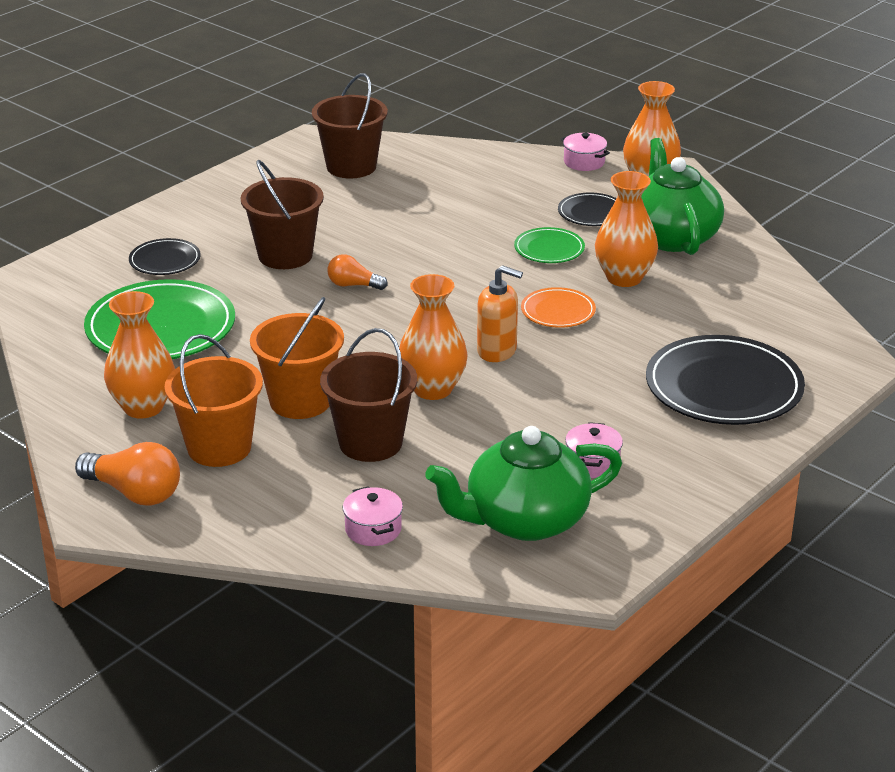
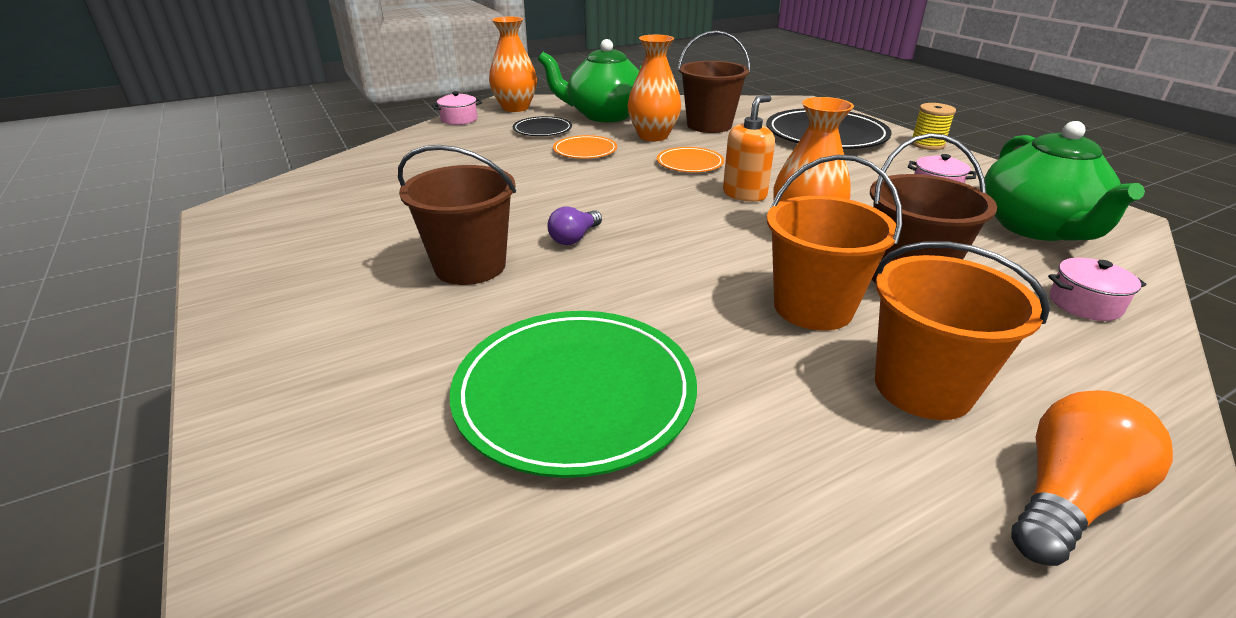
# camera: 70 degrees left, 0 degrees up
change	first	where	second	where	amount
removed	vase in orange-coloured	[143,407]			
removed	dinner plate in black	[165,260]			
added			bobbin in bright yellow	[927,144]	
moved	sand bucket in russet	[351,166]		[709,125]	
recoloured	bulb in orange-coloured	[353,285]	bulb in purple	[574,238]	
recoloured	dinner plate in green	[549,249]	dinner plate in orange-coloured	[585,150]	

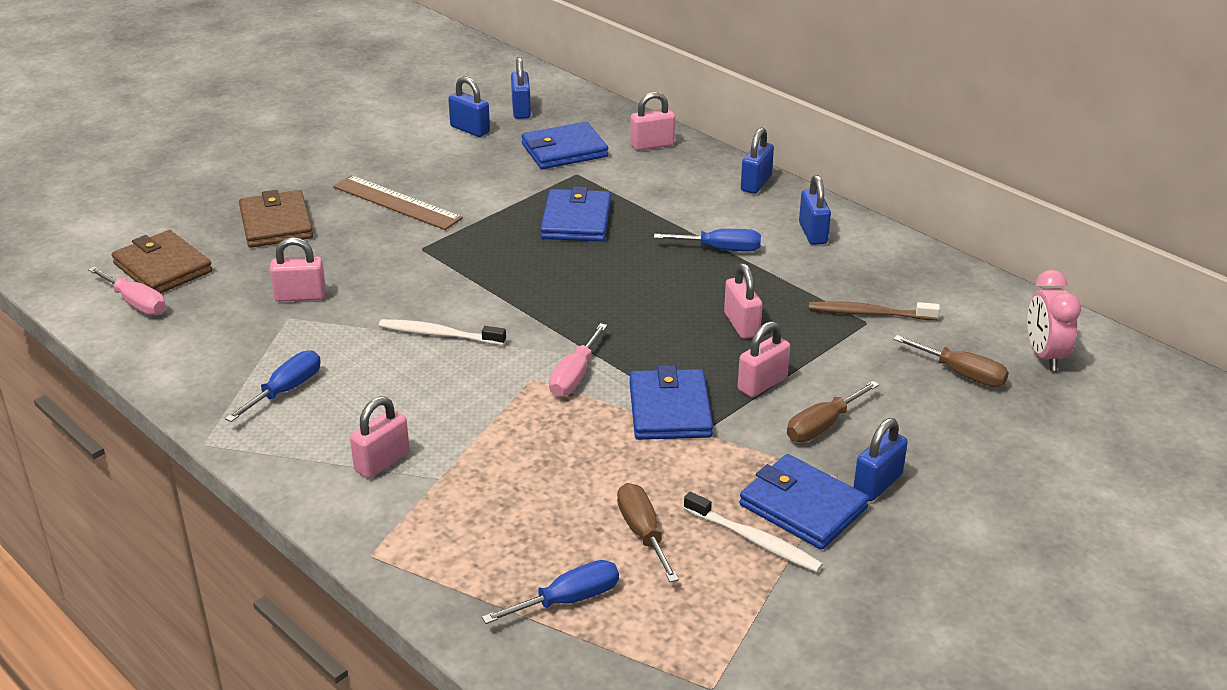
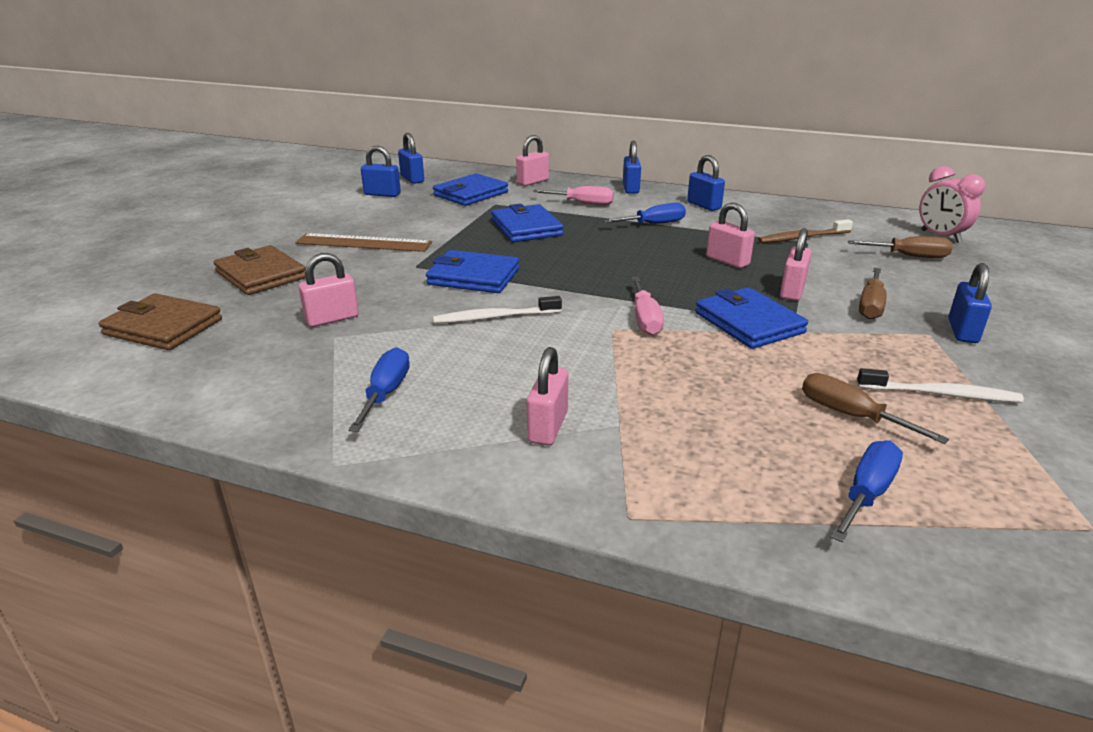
# camera: 25 degrees left, 5 degrees down
change	first	where	second	where	amount
moved	screwdriver in pink	[136,303]		[583,203]	
moved	billfold in royal blue	[803,506]		[473,277]	

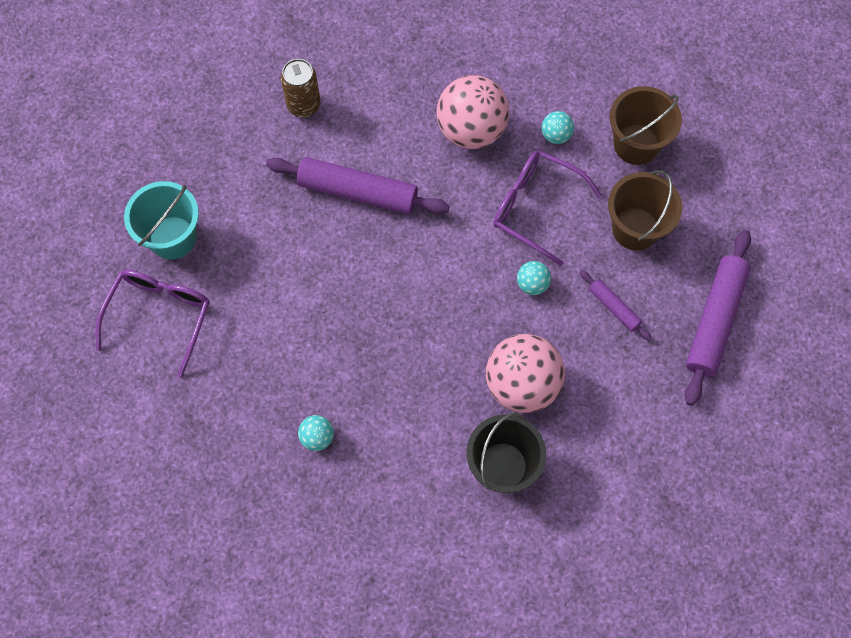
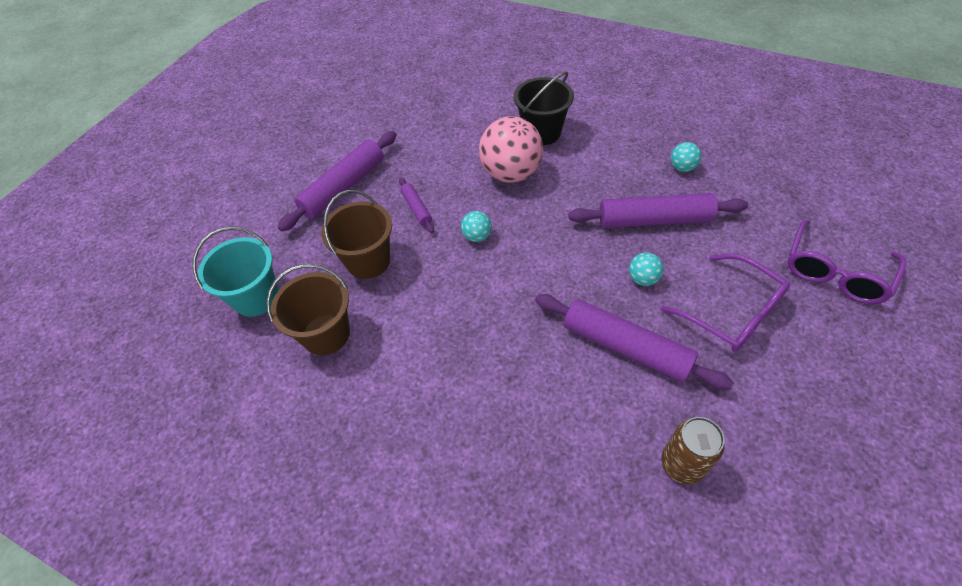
# camera: 160 degrees left, 15 degrees down
change	first	where	second	where	amount
removed	ball in pink	[471,130]			
added			dough roller in purple	[654,220]	
moved	sand bucket in aqua	[172,237]		[256,297]	
moved	eyeglasses in purple	[536,208]		[731,312]	
moved	ball in aqua	[556,135]		[642,279]	

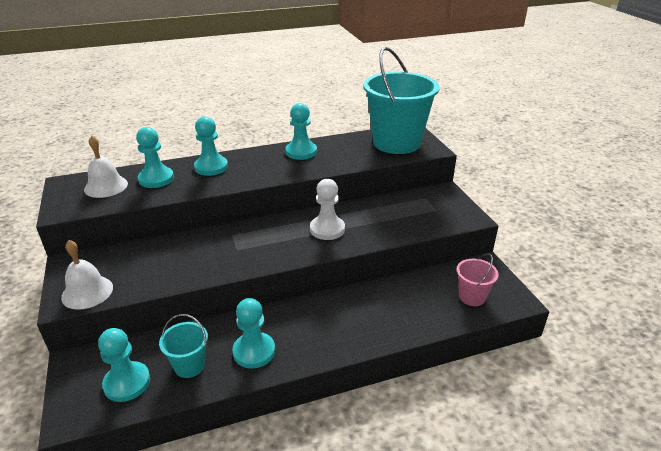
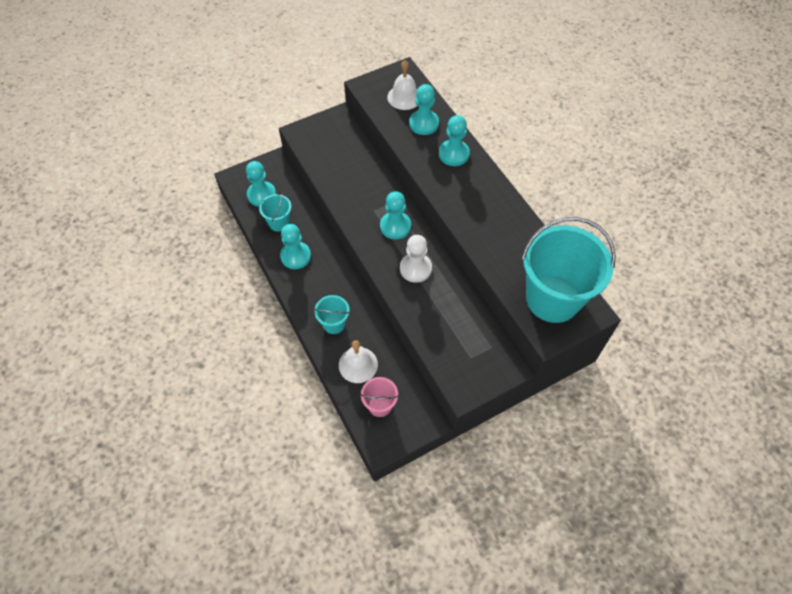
# camera: 80 degrees right, 25 degrees up
change	first	where	second	where	amount
added			sand bucket in aqua	[334,324]	
moved	bell in snow-white	[87,292]		[358,364]	
moved	chess pawn in aqua	[301,152]		[395,226]	

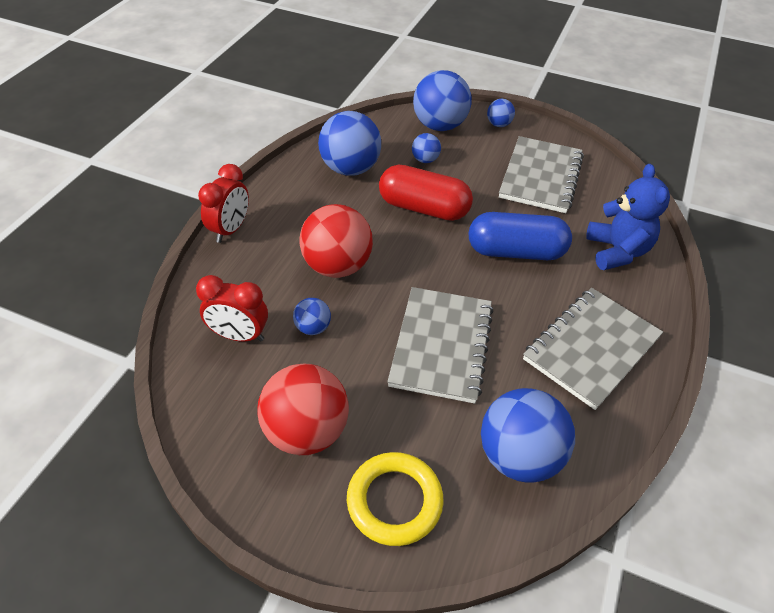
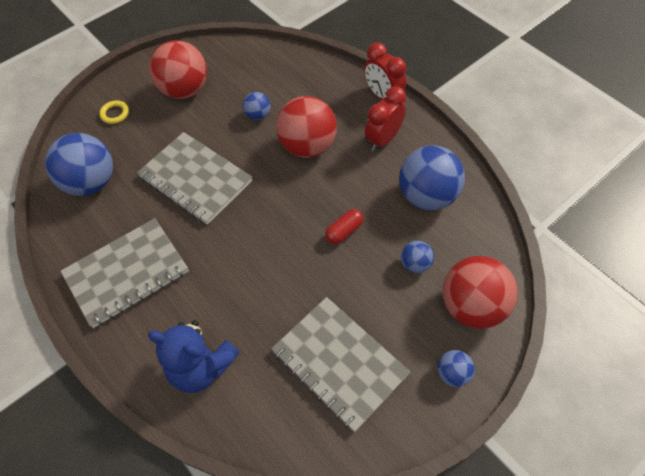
# camera: 120 degrees right, 10 degrees up
change	first	where	second	where	amount
removed	capsule in royal blue	[515,252]			
moved	clock in crimson	[239,335]		[383,139]	
recoloured	ball in royal blue	[439,126]	ball in crimson	[472,306]	
turned	notebook in ash-grey	[591,348]		[127,273]	75 degrees clockwise
resized	torus in bright yellow	[394,501]		[115,114]	x0.50
resized	capsule in crimson	[423,208]		[344,231]	x0.48

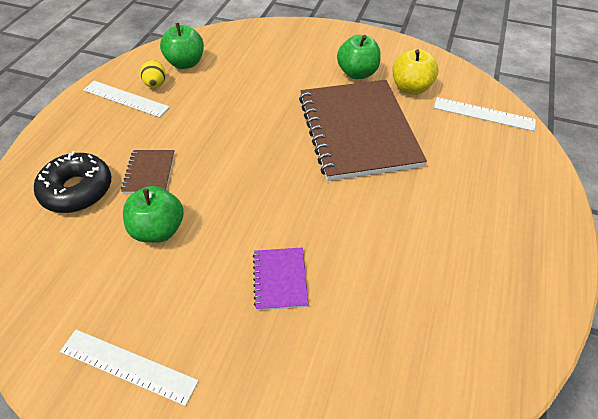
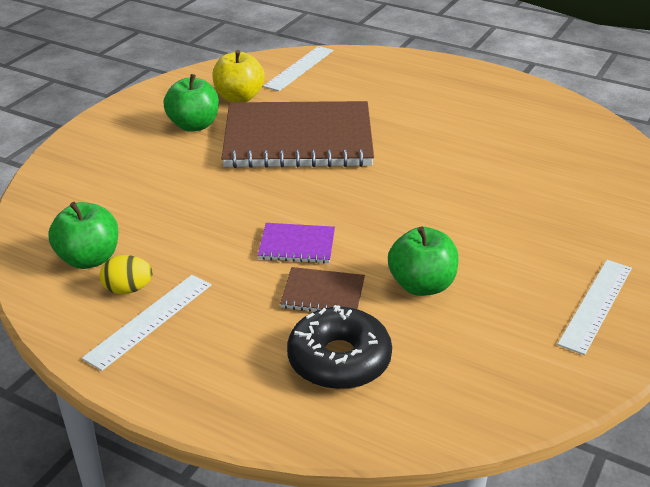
# camera: 80 degrees left, 15 degrees down
change	first	where	second	where	amount
moved	notebook in purple	[280,279]		[297,245]	

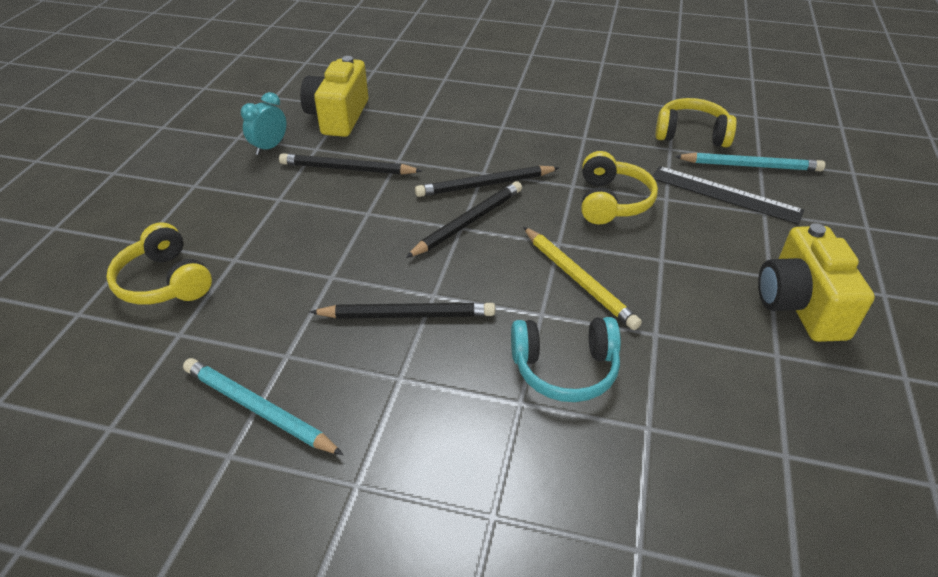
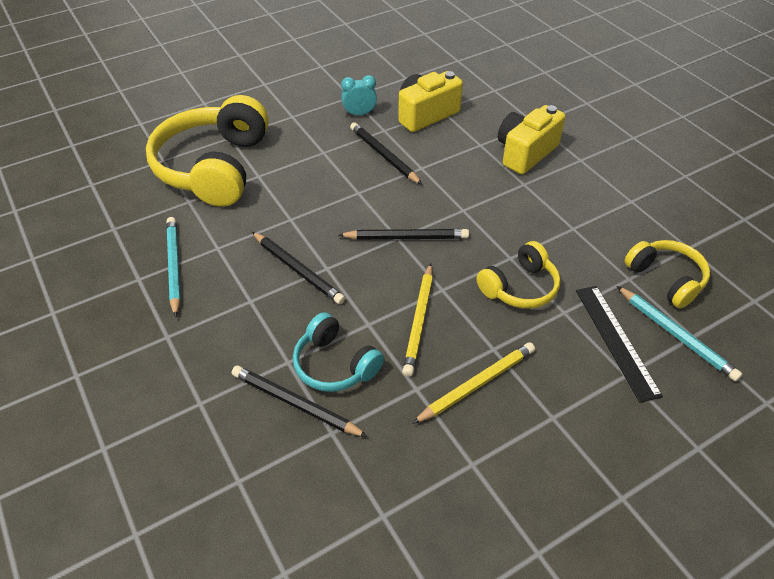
# camera: 45 degrees right, 5 degrees up
change	first	where	second	where	amount
added			wooden pencil in bright yellow	[477,384]	
moved	wooden pencil in black	[485,185]		[295,403]	
moved	photo camera in bright yellow	[800,305]		[525,153]	
resized	over-ear headphones in bright yellow	[164,282]		[214,167]	x1.89

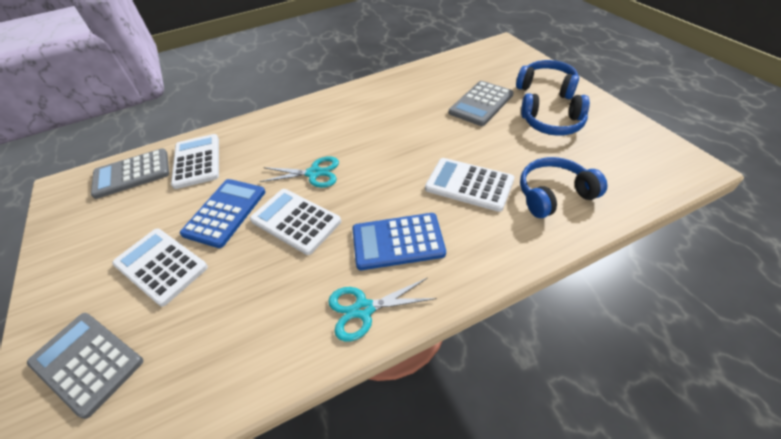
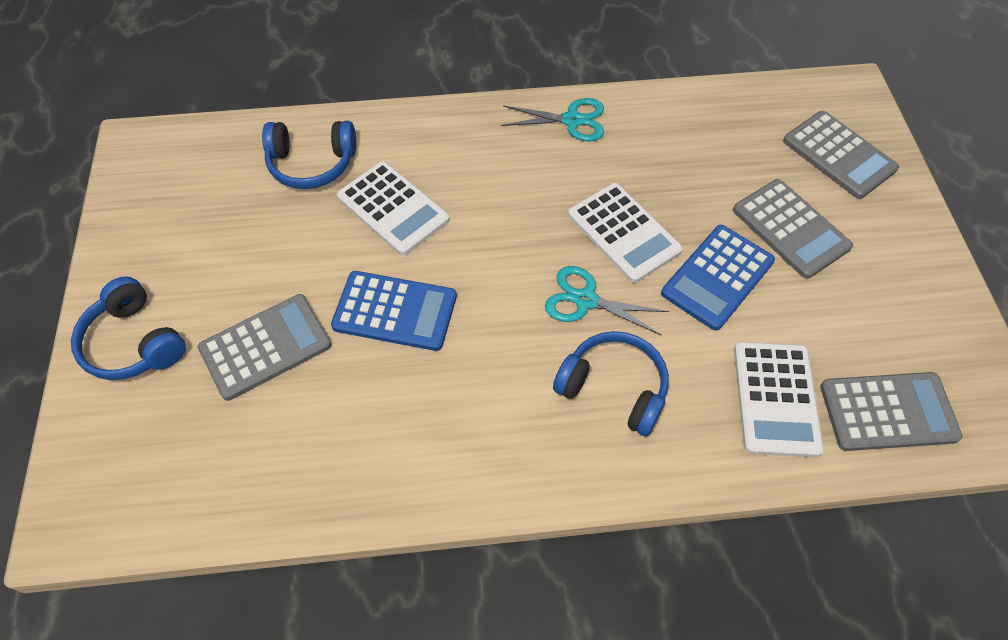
# camera: 165 degrees left, 10 degrees up
change	first	where	second	where	amount
moved	adding machine in royal blue	[398,241]		[395,311]	
moved	over-ear headphones in royal blue	[552,123]		[614,388]	
recoloured	adding machine in snow-white	[161,266]	adding machine in ash-grey	[790,229]	

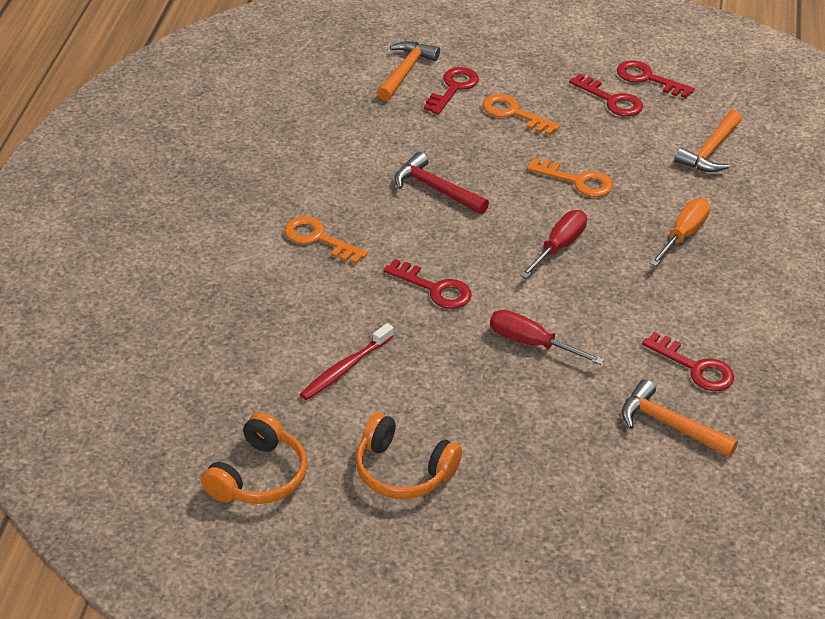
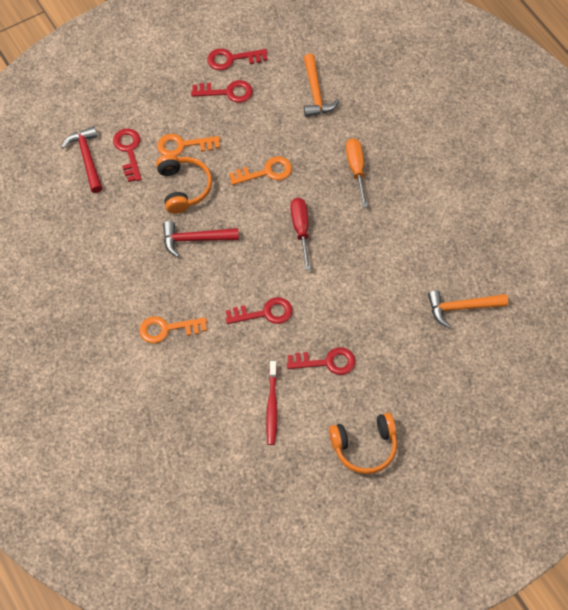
# camera: 40 degrees left, 20 degrees up
change	first	where	second	where	amount
removed	screwdriver in crimson	[532,343]			
moved	over-ear headphones in orange-coloured	[258,476]		[183,188]	
moved	door key in crimson	[695,367]		[327,362]	
recoloured	claw hammer in orange-coloured	[405,71]	claw hammer in crimson	[87,158]	

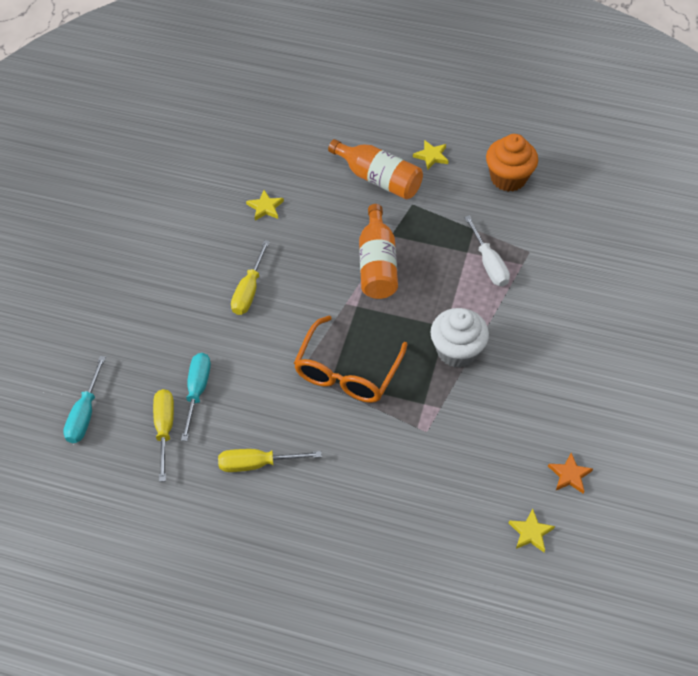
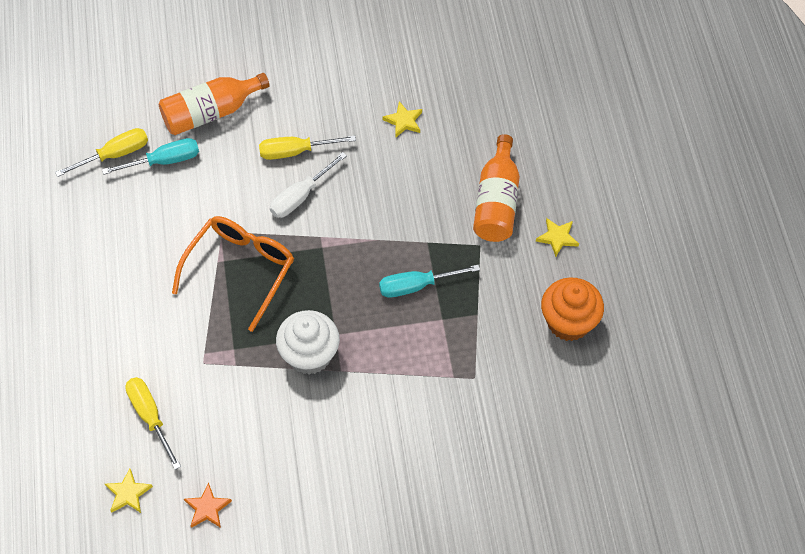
# camera: 65 degrees right, 5 degrees up
change	first	where	second	where	amount
moved	screwdriver in aqua	[85,414]		[416,286]	
moved	screwdriver in bright yellow	[257,464]		[150,417]	
moved	flask in orange-coloured	[377,265]		[210,113]	
moved	screwdriver in snow-white	[489,264]		[300,196]	
turned	eyeglasses in orange-coloured	[347,372]		[240,270]	120 degrees clockwise

